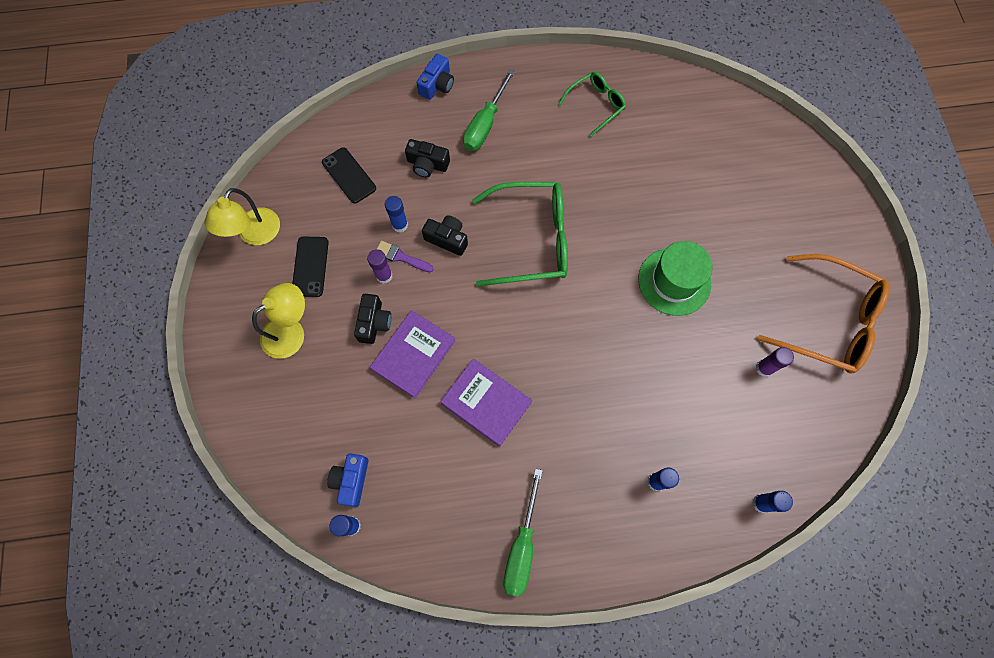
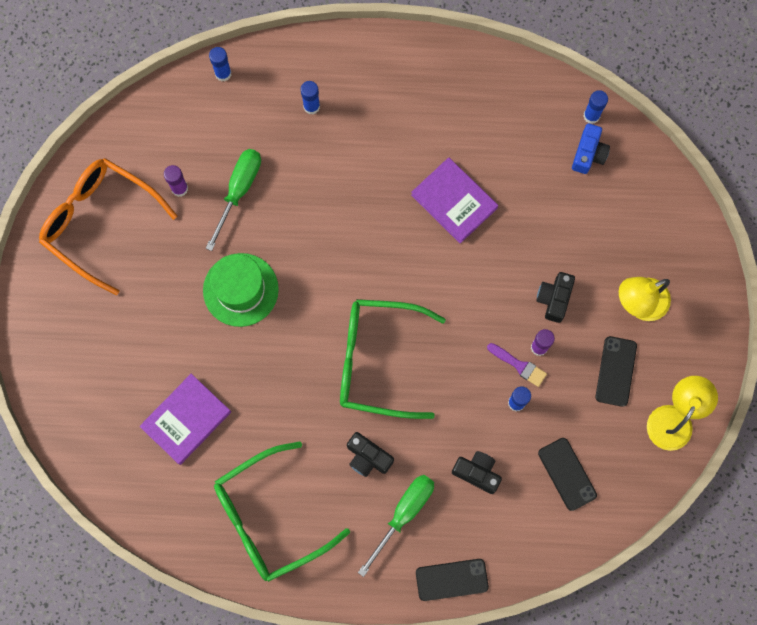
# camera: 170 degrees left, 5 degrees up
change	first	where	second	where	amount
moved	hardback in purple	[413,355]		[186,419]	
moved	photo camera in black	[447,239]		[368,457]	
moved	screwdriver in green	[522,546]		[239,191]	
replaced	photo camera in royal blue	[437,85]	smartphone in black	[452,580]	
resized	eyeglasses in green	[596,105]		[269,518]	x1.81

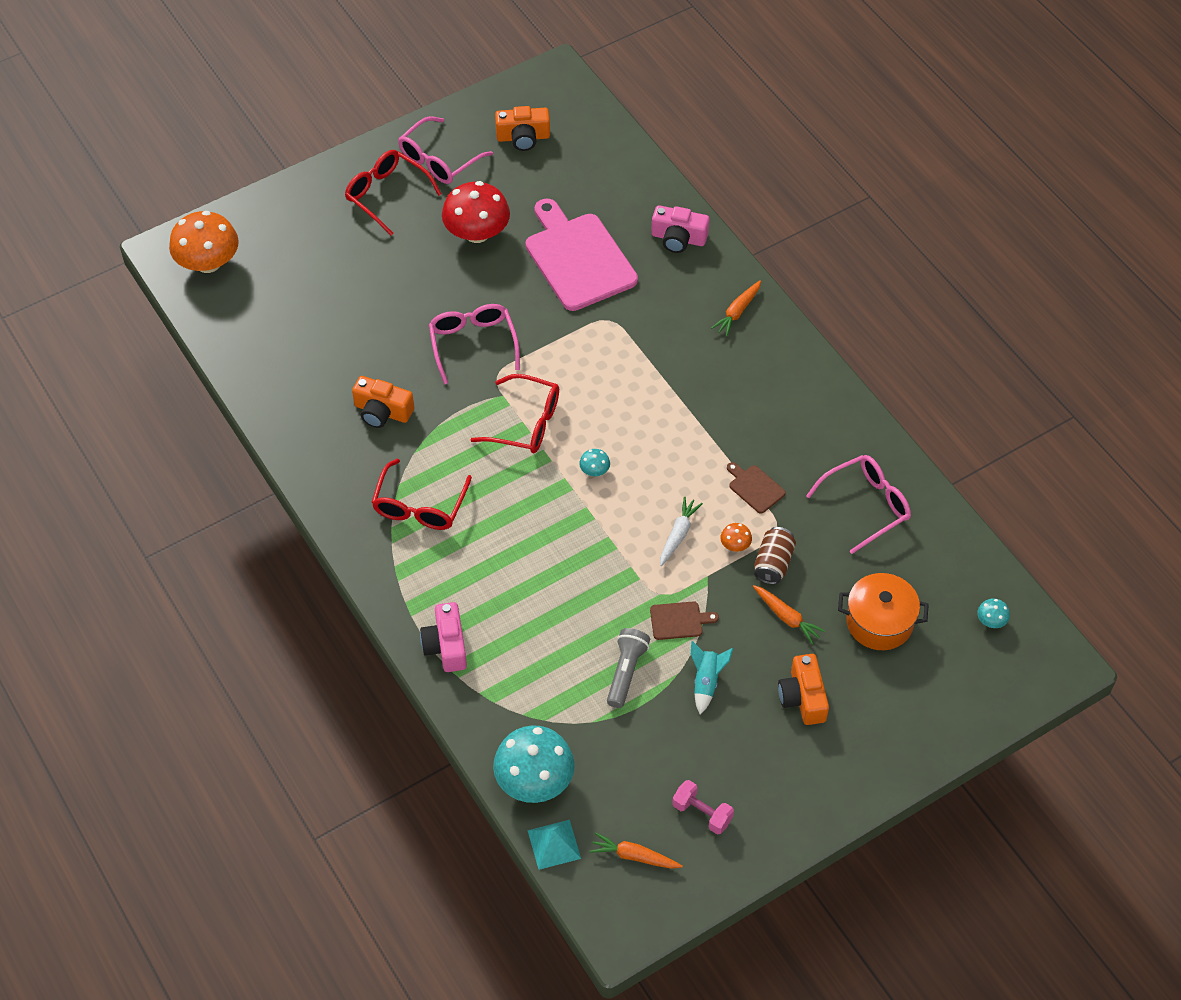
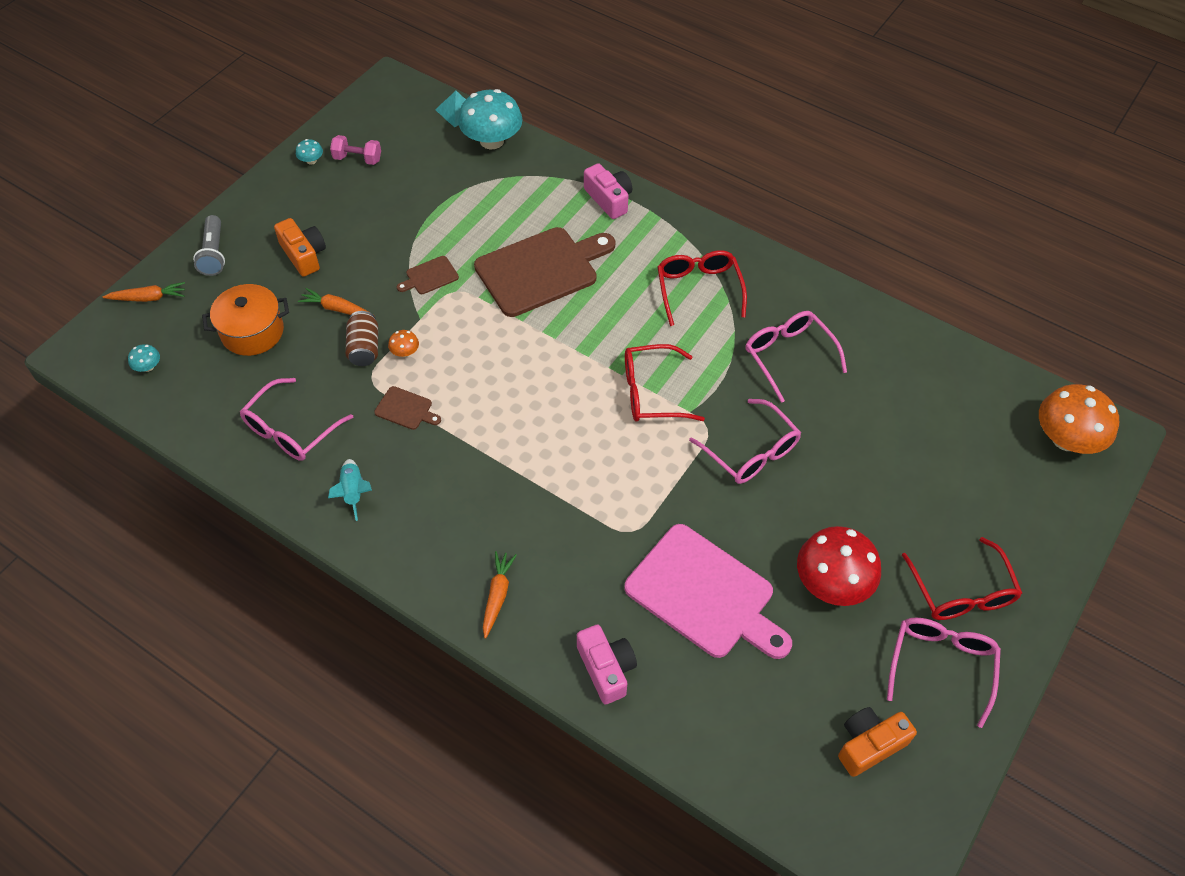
# camera: 155 degrees right, 0 degrees up
change	first	where	second	where	amount
removed	toy carrot in snow-white	[678,535]			
added			cutting board in russet	[541,270]	
moved	fungus in aqua	[594,470]		[311,160]	
moved	toy carrot in orange-coloured	[634,856]		[148,298]	
moved	torch in ash-grey	[626,672]		[214,254]	
moved	spaceship in aqua	[706,682]		[353,492]	
replaced	photo camera in orange-coloured	[382,411]	eyeglasses in pink	[788,356]	
turned	eyeglasses in crimson	[386,195]		[961,592]	60 degrees clockwise
turned	photo camera in pink	[678,238]		[606,668]	75 degrees clockwise

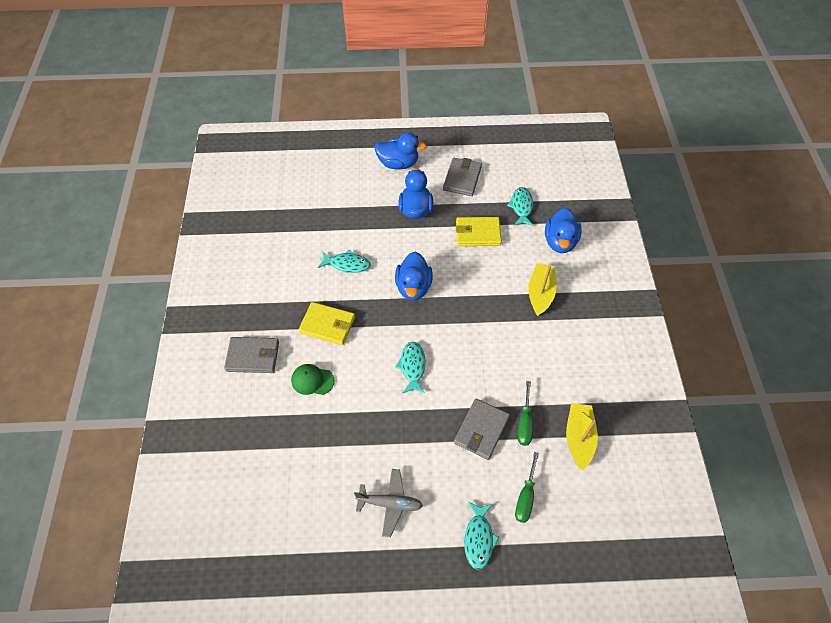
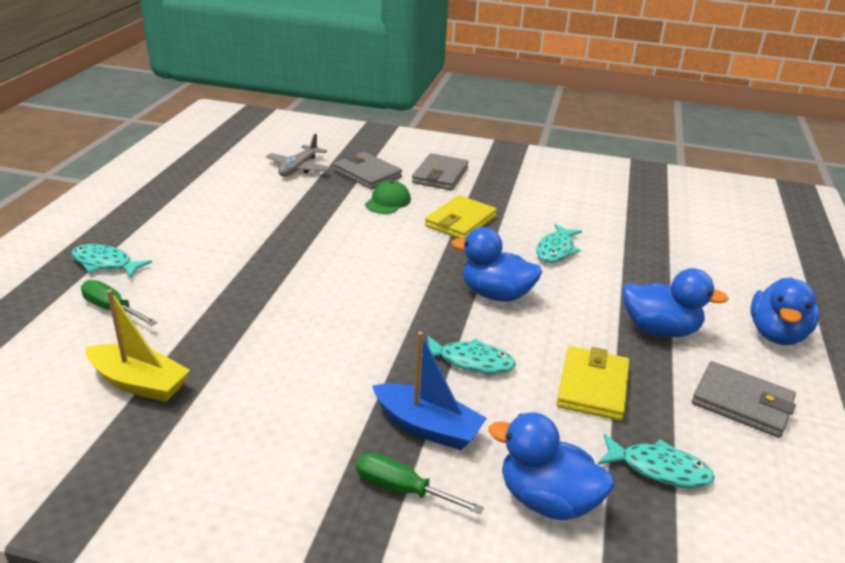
# camera: 105 degrees right, 25 degrees down
change	first	where	second	where	amount
moved	plane in ash-grey	[390,503]		[299,168]	
moved	toy fish in aqua	[412,366]		[471,361]	
moved	billfold in ash-grey	[481,430]		[367,174]	
moved	screwdriver in green	[524,423]		[402,489]	
recoloured	boat in bright yellow	[540,293]	boat in royal blue	[427,427]	

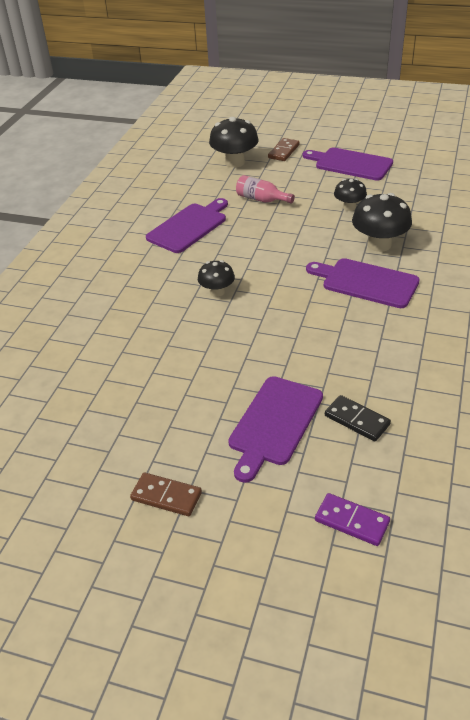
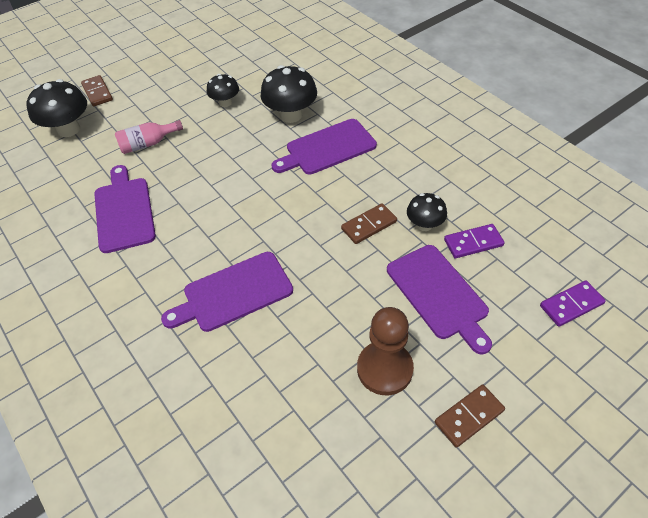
# camera: 55 degrees left, 10 degrees up
change	first	where	second	where	amount
added			domino in russet	[369,225]	
added			chess pawn in russet	[384,369]	
moved	fungus in black	[217,292]		[424,225]	
moved	cutting board in purple	[350,164]		[233,293]	
recoloured	domino in black	[357,420]	domino in purple	[473,242]	

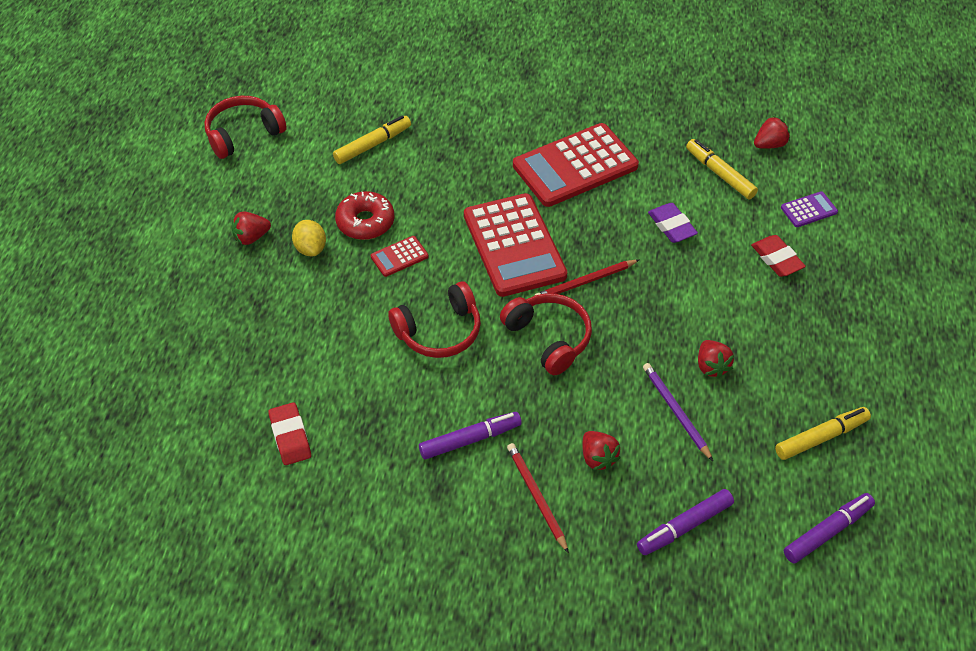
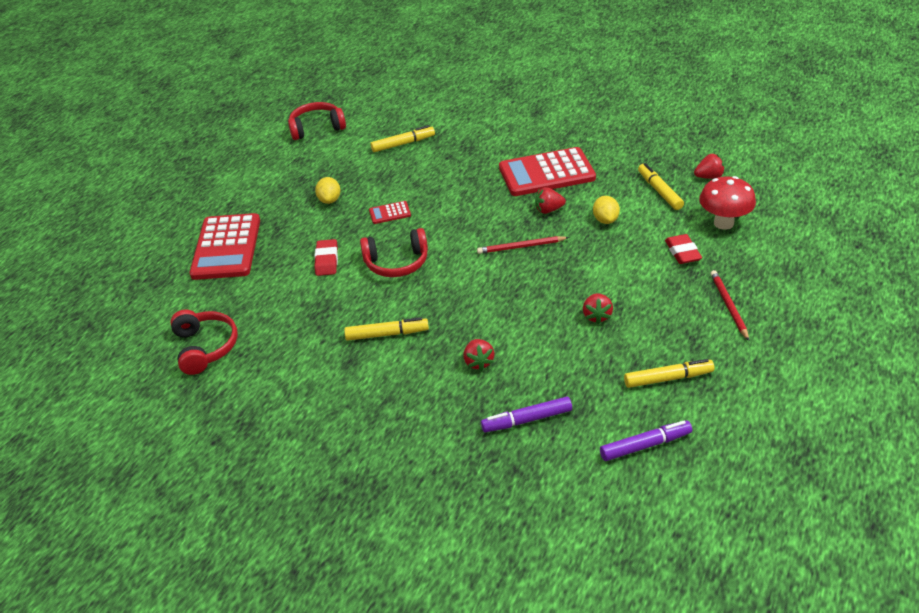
# camera: 20 degrees right, 10 degrees down
change	first	where	second	where	amount
removed	doughnut in crimson	[365,222]			
removed	wooden pencil in purple	[675,412]			
moved	strawberry in crimson	[251,237]		[548,210]	
moved	eraser in crimson	[290,436]		[326,260]	
moved	adding machine in crimson	[514,245]		[226,247]	
moved	over-ear headphones in crimson	[549,338]		[205,347]	
moved	wooden pencil in crimson	[536,497]		[728,306]	
replaced	eraser in purple	[671,226]	lemon in bright yellow	[605,220]	
replaced	adding machine in purple	[808,210]	fungus in crimson	[723,223]	
recoloured	marker pen in purple	[470,440]	marker pen in bright yellow	[387,334]	

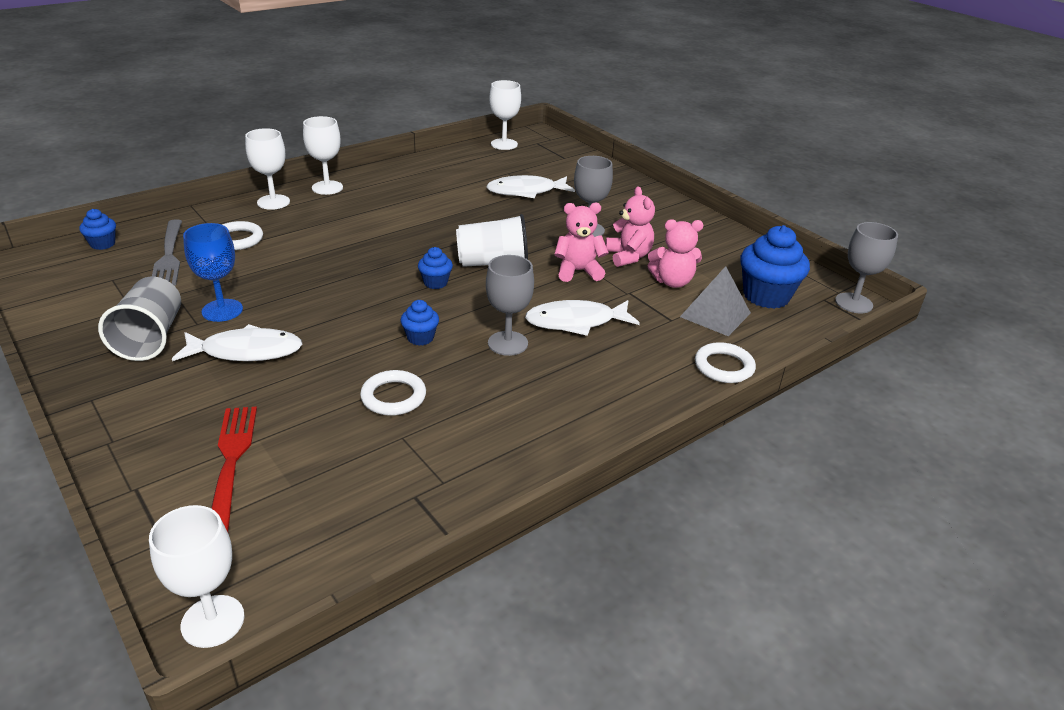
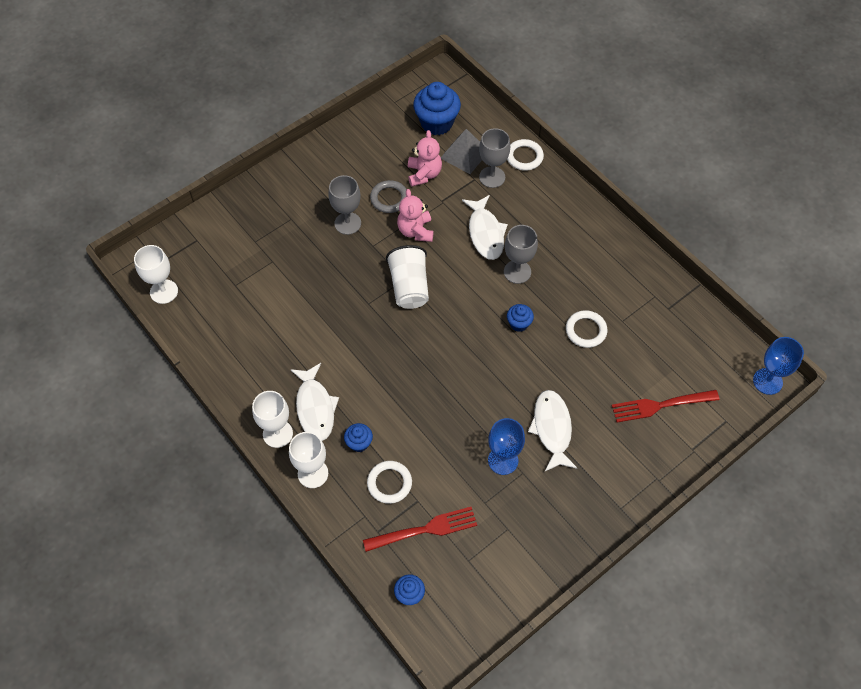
# camera: 90 degrees left, 25 degrees up
change	first	where	second	where	amount
removed	cup in ash-grey	[151,337]			
moved	fairy cake in royal blue	[435,283]		[359,443]	
moved	toy fish in snow-white	[526,191]		[315,407]	
moved	wine glass in ash-grey	[853,303]		[492,177]	
replaced	teddy in pink	[628,256]	torus in ash-grey	[389,198]	
recoloured	wine glass in snow-white	[213,621]	wine glass in royal blue	[767,381]	
recoloured	dinner fork in ash-grey	[169,256]	dinner fork in crimson	[425,529]	

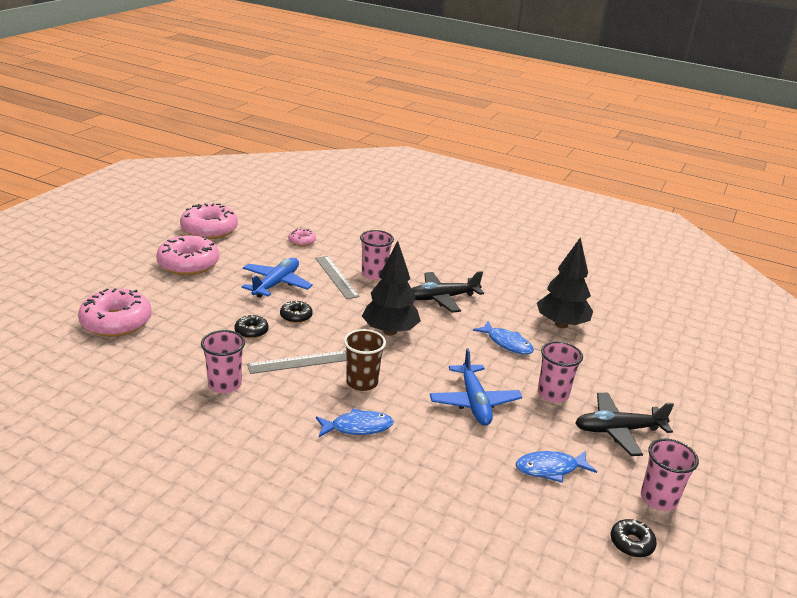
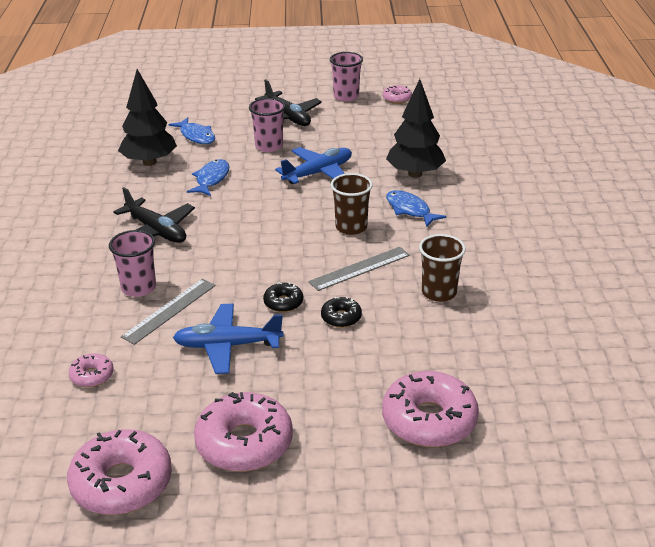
# camera: 115 degrees left, 5 degrees up
change	first	where	second	where	amount
moved	toy tree in black	[390,331]		[415,174]	
moved	toy fish in royal blue	[550,469]		[196,136]	
recoloured	cup in pink	[225,385]	cup in russet	[439,292]	
recoloured	doughnut in black	[631,543]	doughnut in pink	[397,99]	
turned	measuring stick in ash-grey	[299,362]		[359,268]	75 degrees counterclockwise

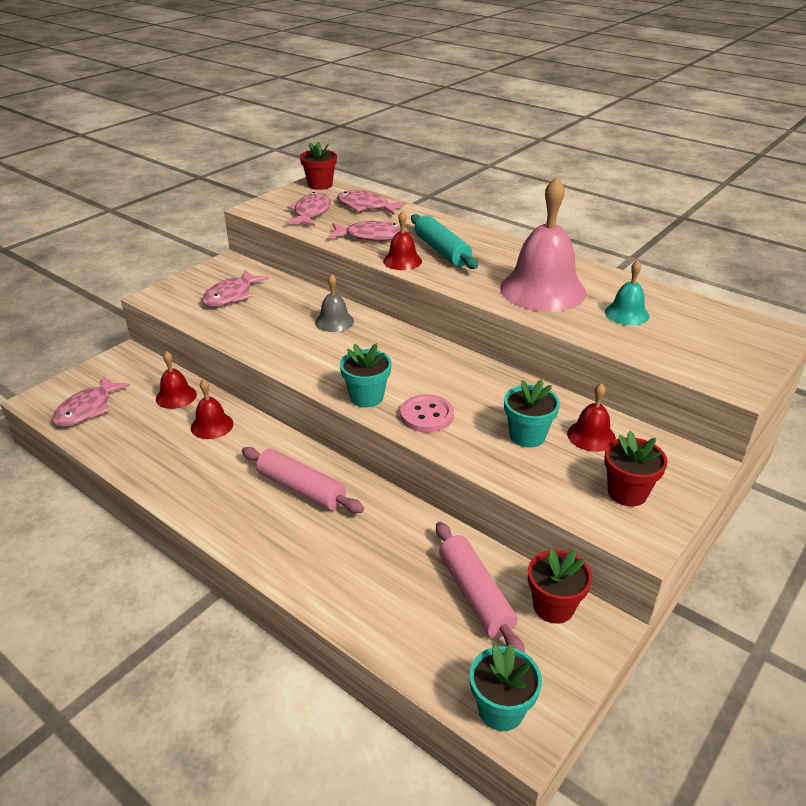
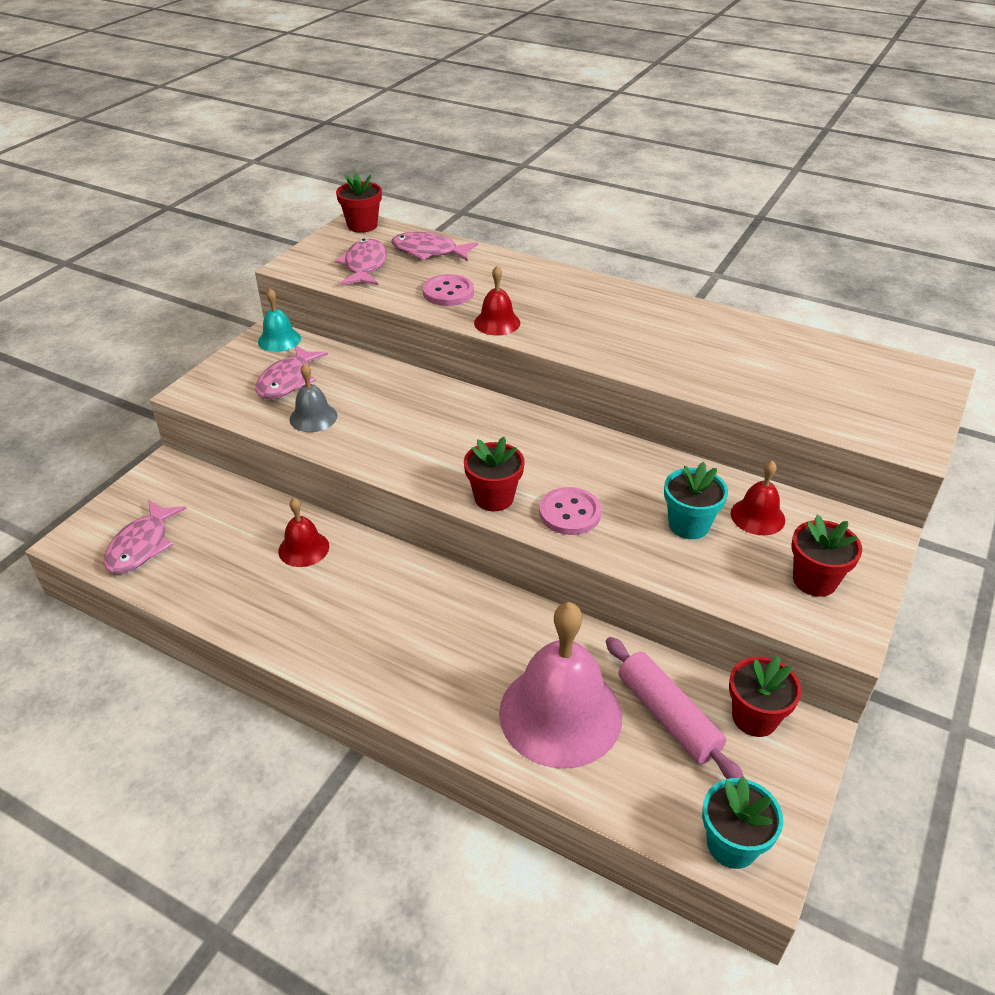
# camera: 10 degrees left, 5 degrees up
change	first	where	second	where	amount
removed	bell in crimson	[176,396]			
removed	dough roller in pink	[301,489]			
removed	dough roller in aqua	[442,250]			
moved	bell in ash-grey	[334,321]		[313,417]	
moved	bell in pink	[542,290]		[560,714]	
moved	bell in aqua	[626,314]		[279,340]	
replaced	toy fish in pink	[370,236]	shirt button in pink	[448,292]	
recoloured	flower pot in aqua	[366,397]	flower pot in crimson	[494,498]	

